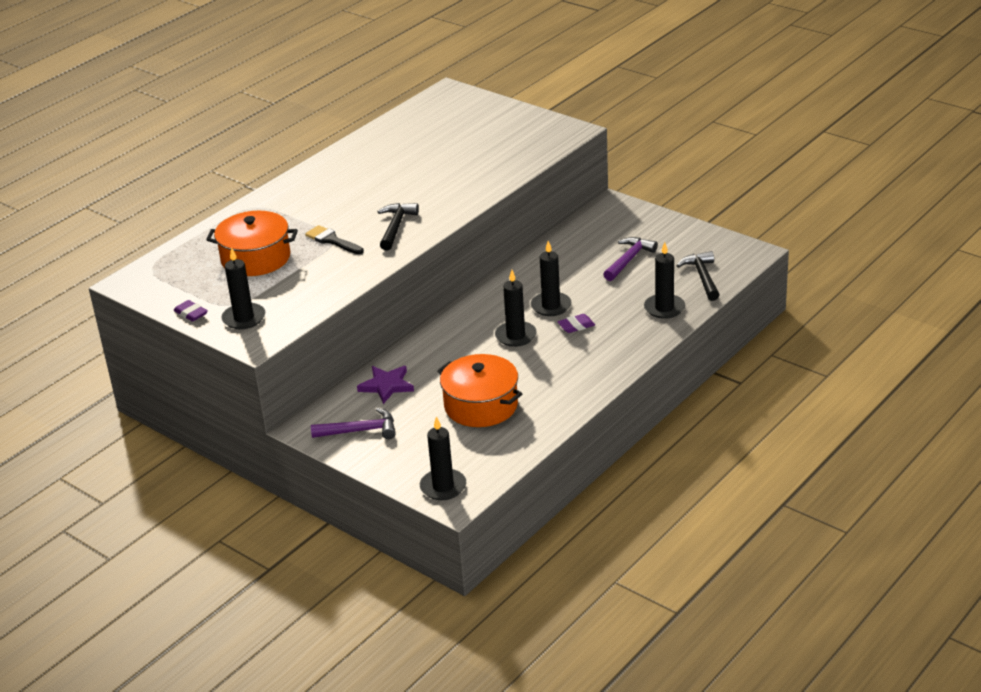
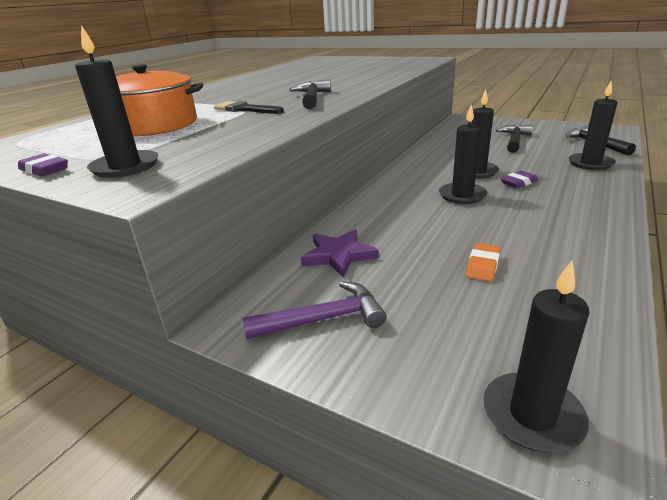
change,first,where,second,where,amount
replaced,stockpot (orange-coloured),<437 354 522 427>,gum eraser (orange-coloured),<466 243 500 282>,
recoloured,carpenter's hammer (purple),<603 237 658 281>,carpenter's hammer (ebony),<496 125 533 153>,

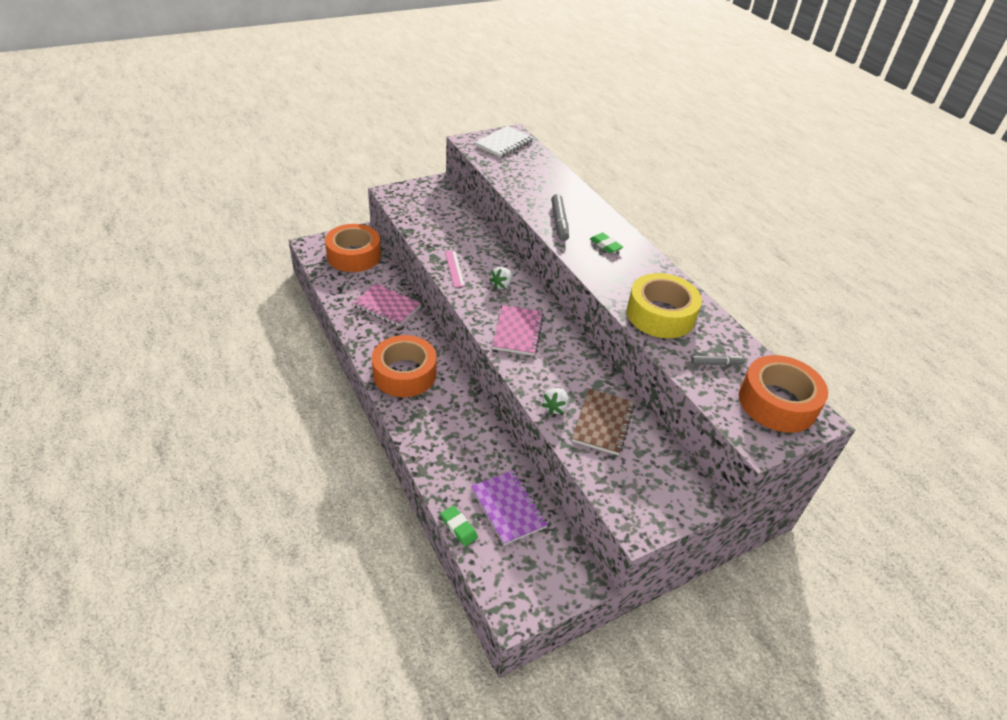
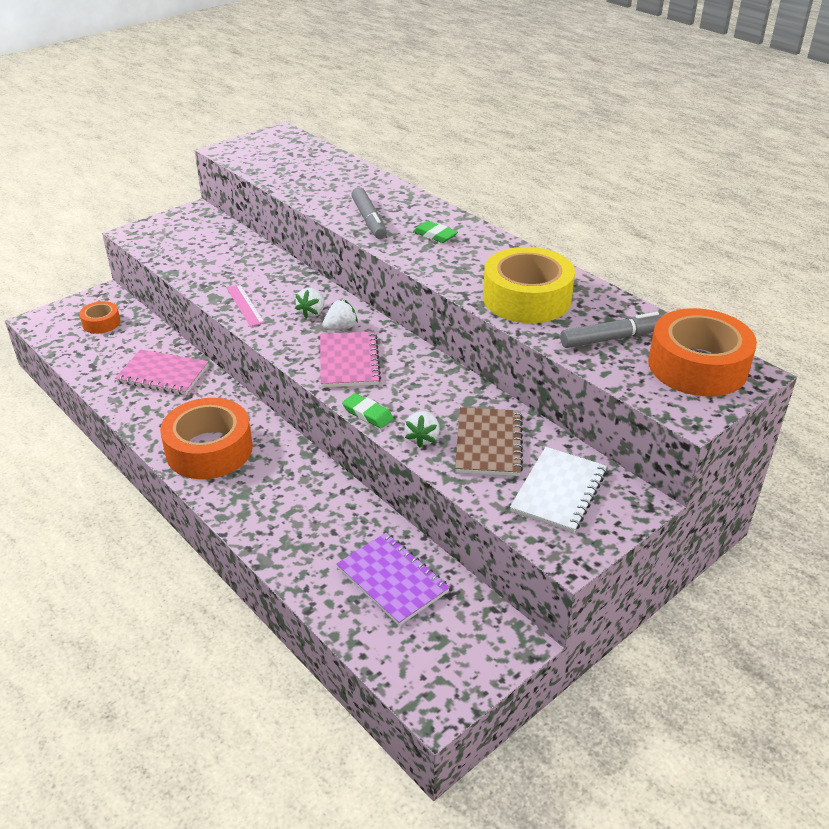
change,first,where,second,where,amount
added,,,strawberry (white),<322 300 358 330>,
moved,gum eraser (emerald),<440 505 478 546>,,<342 393 394 428>,
moved,notebook (white),<475 126 533 158>,,<510 447 607 533>,
resized,tape (orange-coloured),<325 224 381 272>,,<79 301 121 334>,x0.51
resized,marker pen (ash-grey),<691 356 745 366>,,<560 312 663 348>,x1.62

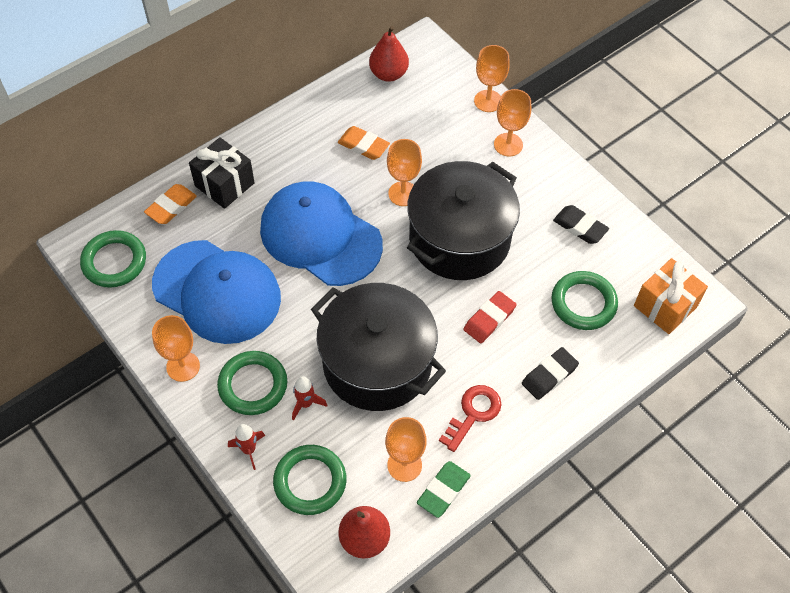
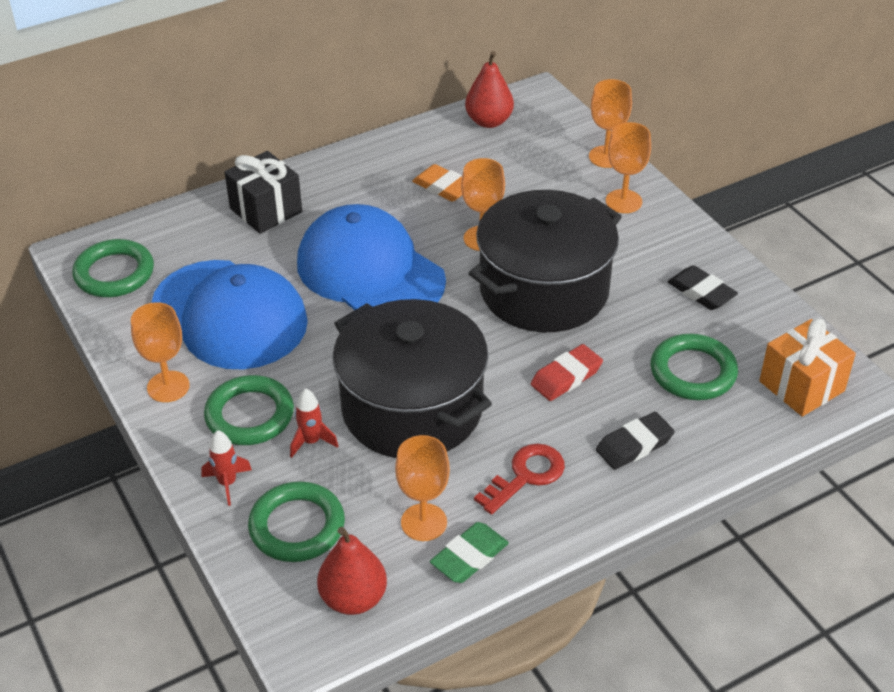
change,first,where,second,where,amount
removed,gum eraser (orange-coloured),<144 184 197 224>,,,

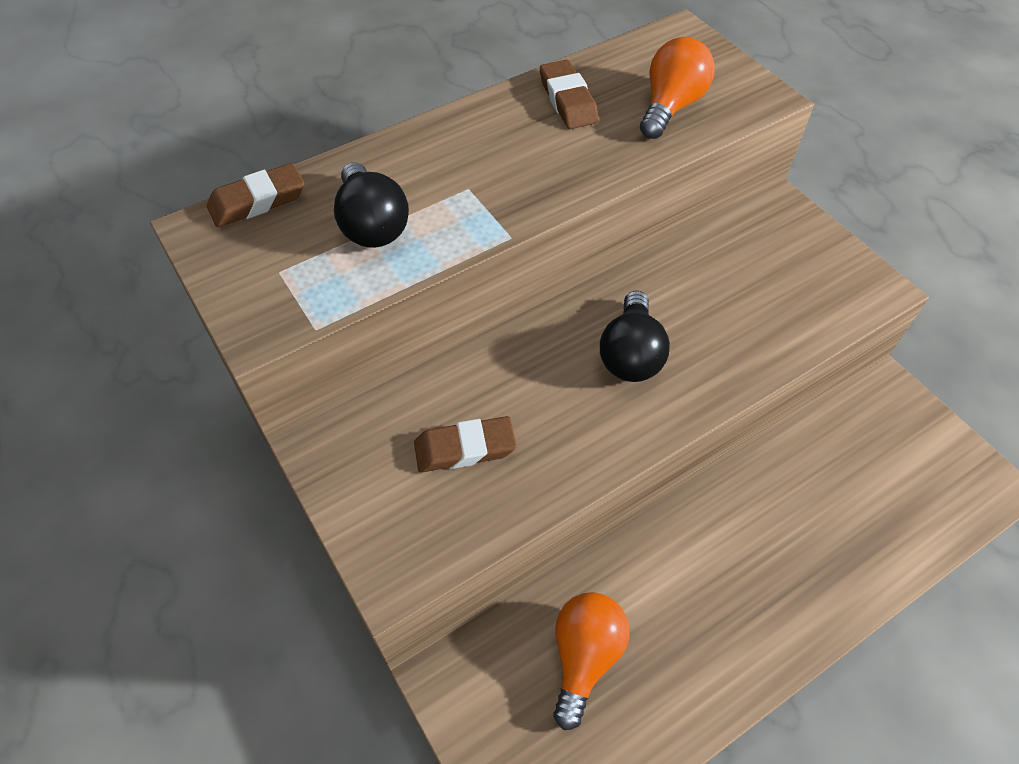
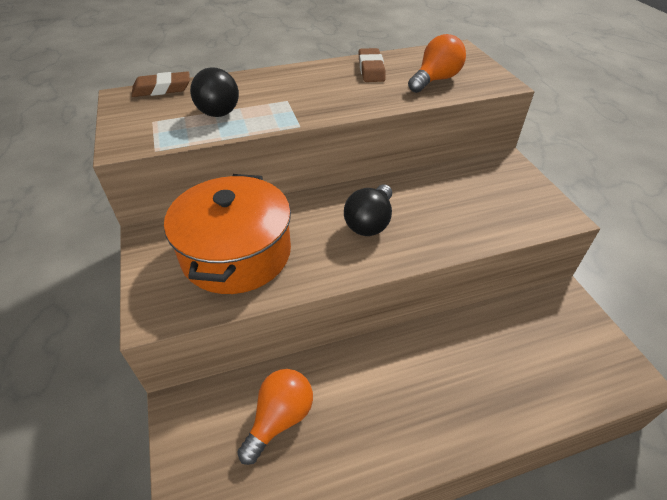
change,first,where,second,where,amount
replaced,gum eraser (russet),<414 416 517 473>,stockpot (orange-coloured),<164 174 291 294>,

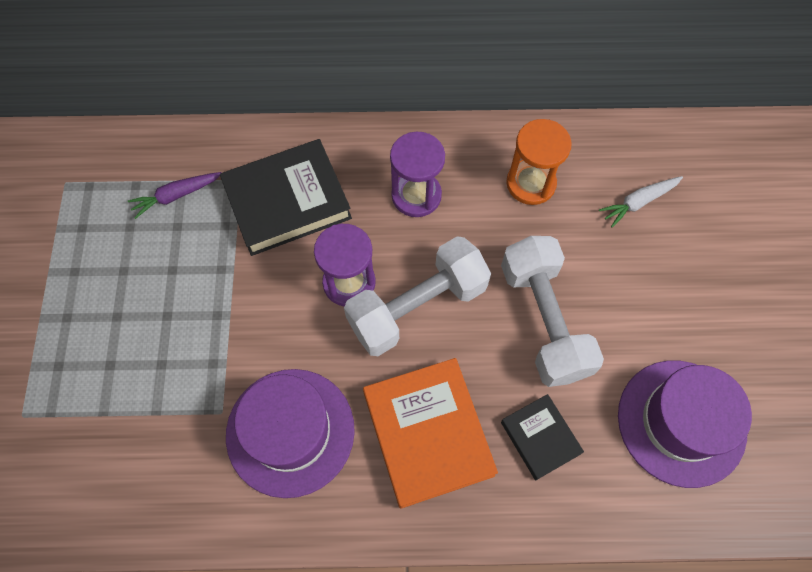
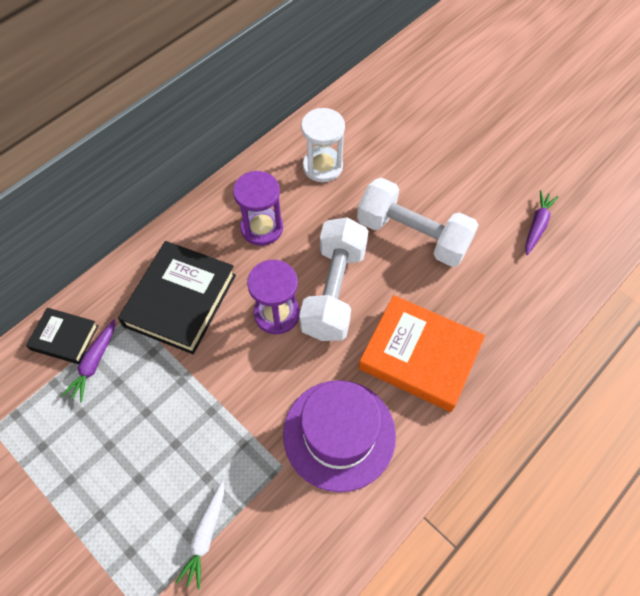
change,first,where,second,where,amount
moved,hardback (ebony),<501 394 584 480>,,<26 308 98 364>,
moved,carrot (white),<599 176 683 228>,,<176 481 224 590>,
replaced,tall hat (purple),<618 361 752 488>,carrot (purple),<525 190 558 255>,
recoloured,hourglass (orange-coloured),<506 119 572 205>,hourglass (white),<301 108 345 182>,

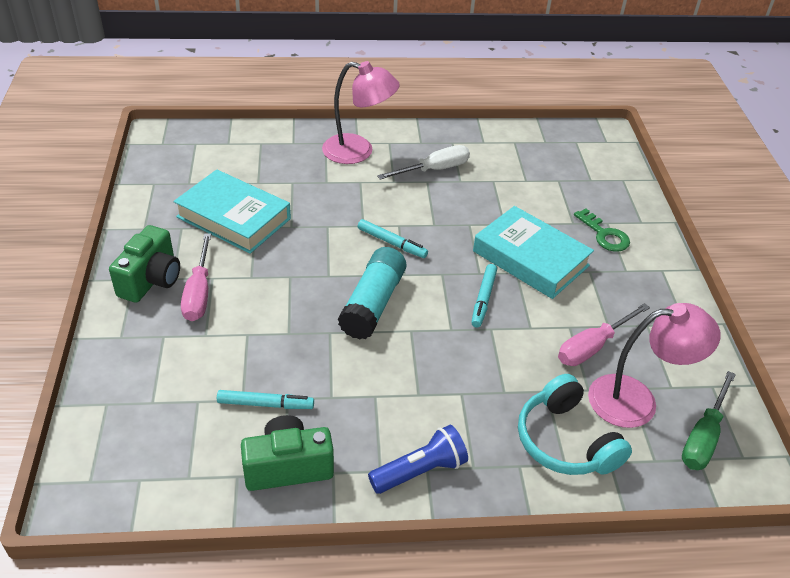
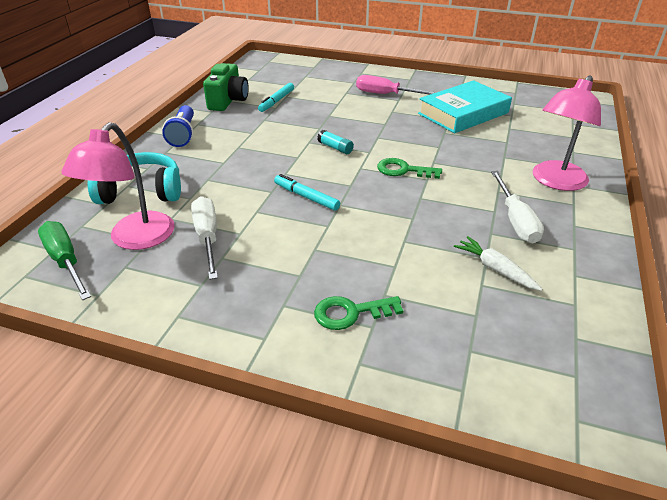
change,first,where,second,where,amount
removed,camera (emerald),<109 225 180 303>,,,
removed,hardback (teal),<473 206 594 299>,,,
added,,,carrot (white),<454 236 542 291>,
replaced,marker pen (teal),<357 219 428 258>,latchkey (emerald),<377 158 442 179>,
recoloured,screwdriver (pink),<558 303 650 366>,screwdriver (white),<191 196 218 280>,
resized,stick of glue (teal),<338 247 407 340>,,<317 130 354 154>,x0.46

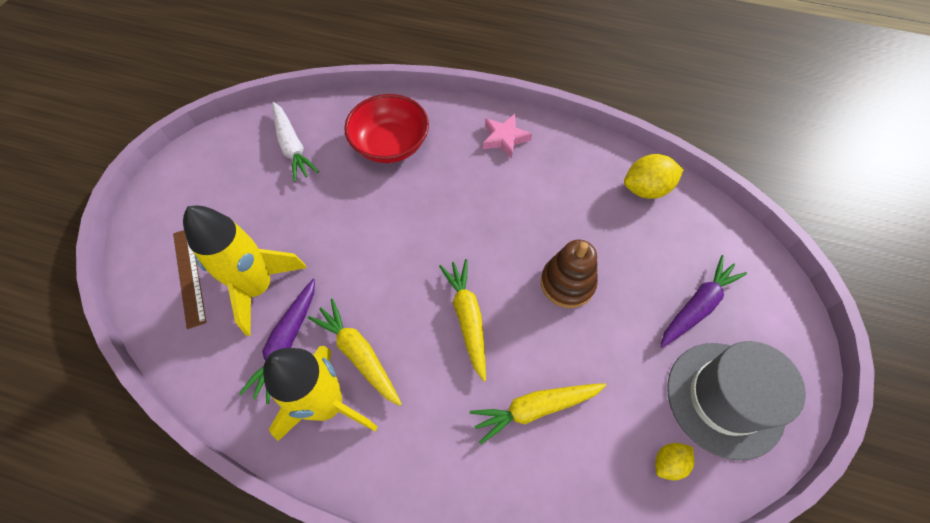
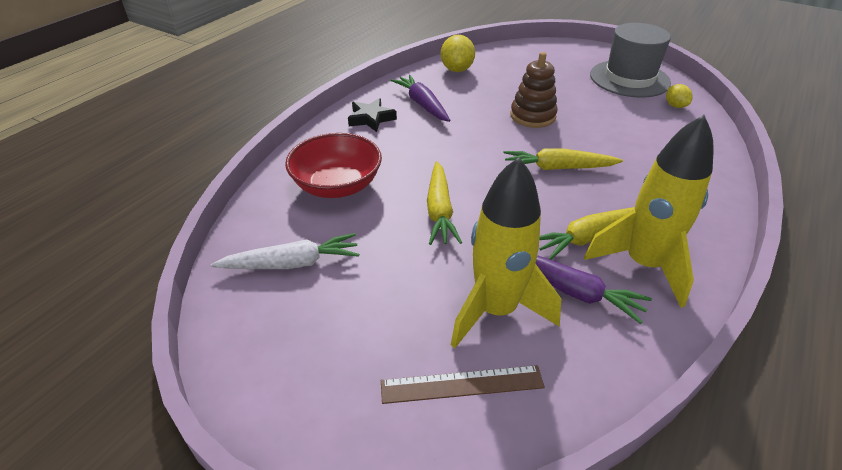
change,first,where,second,where,amount
moved,carrot (yellow),<470 383 606 444>,,<427 161 462 245>,
moved,carrot (purple),<660 255 747 348>,,<391 75 451 122>,
recoloured,star shape (pink),<483 114 532 159>,star shape (ebony),<348 98 397 132>,

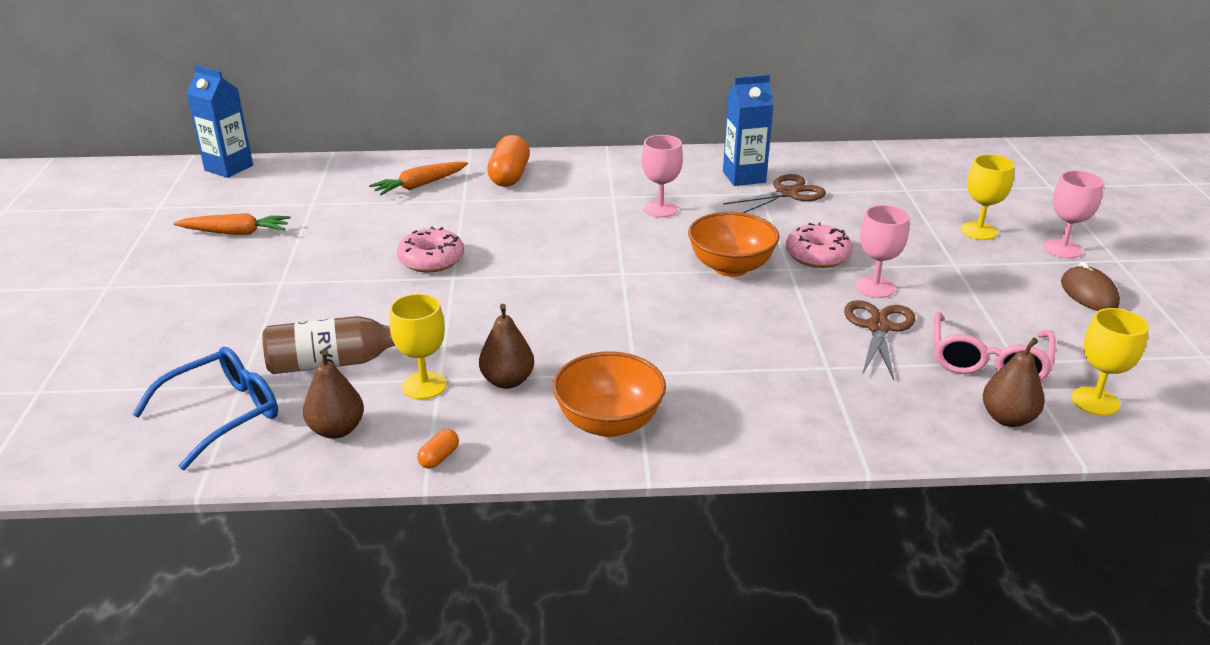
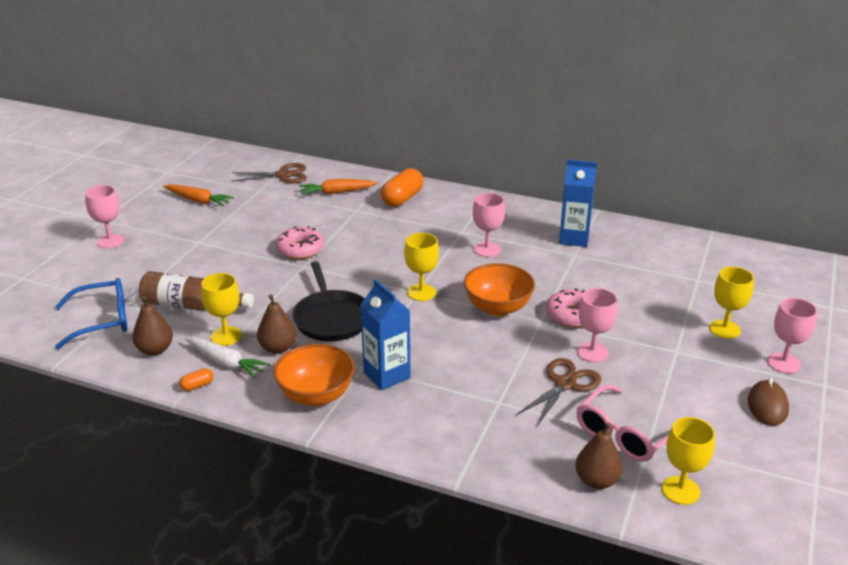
change,first,where,second,where,amount
added,,,wine glass (pink),<85 185 124 248>,
added,,,carrot (white),<185 337 270 378>,
added,,,frying pan (ebony),<292 261 365 342>,
added,,,wine glass (yellow),<404 233 439 301>,
moved,juice carton (blue),<186 65 253 178>,,<360 279 411 390>,
moved,shears (russet),<723 174 826 213>,,<231 163 307 183>,

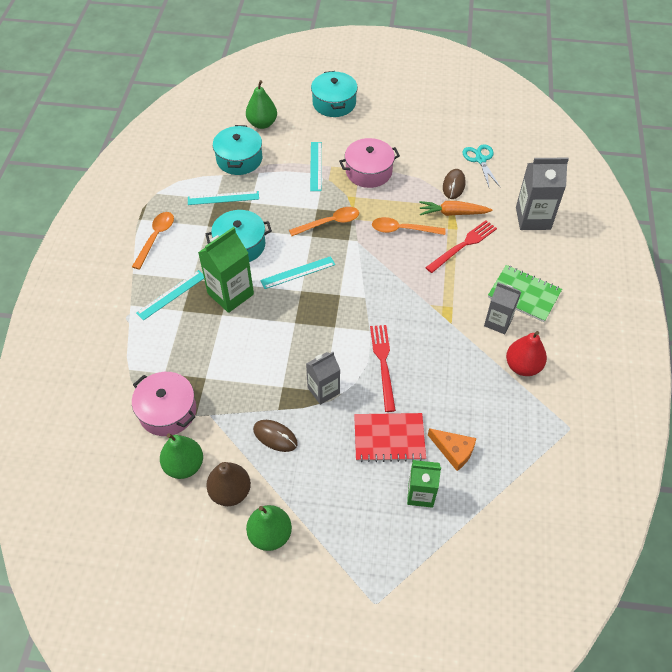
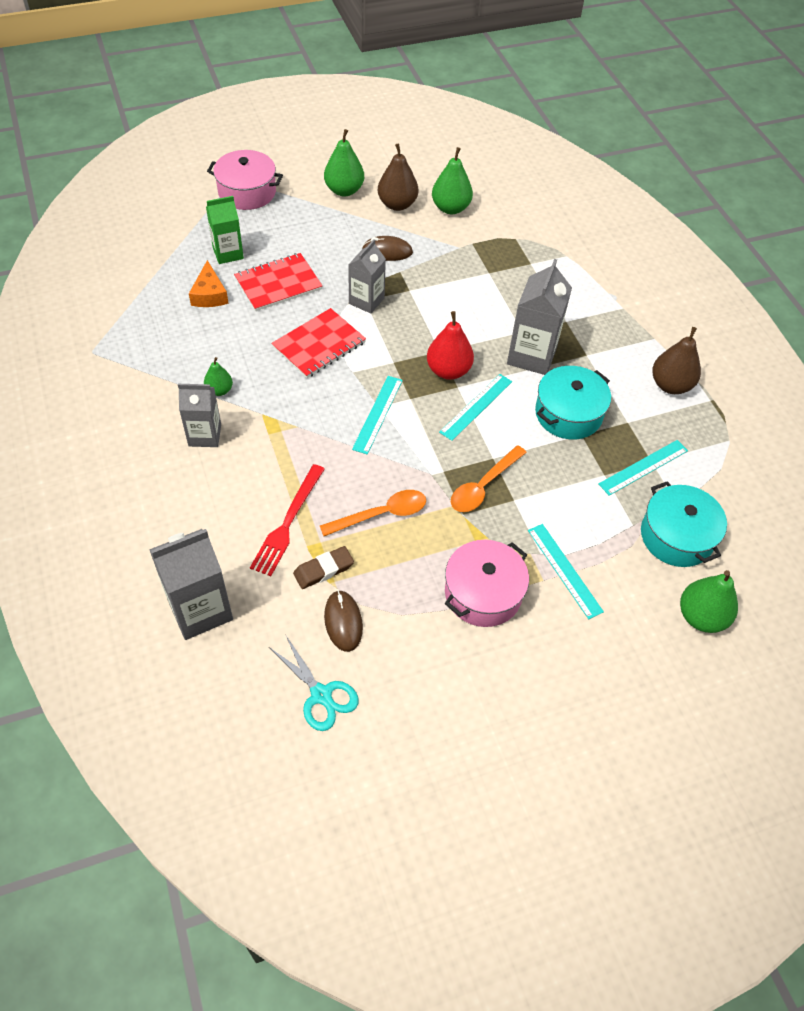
change,first,where,second,where,amount
removed,stockpot (teal),<311 71 358 117>,,,
removed,notebook (emerald),<488 265 562 322>,,,
added,,,toy pear (emerald),<204 357 233 396>,
moved,stockpot (pink),<132 372 196 436>,,<207 150 283 210>,
moved,measuring stick (teal),<136 270 204 320>,,<352 376 403 454>,
moved,toy pear (scarlet),<506 331 547 376>,,<427 311 474 380>,
replaced,teaspoon (orange-coloured),<132 212 174 270>,toy pear (russet),<652 327 701 394>,
replaced,fork (scarlet),<370 325 396 412>,notebook (scarlet),<271 308 366 378>,
replaced,carrot (orange-coloured),<419 201 493 216>,gum eraser (russet),<293 546 354 589>,
recoloured,juice carton (emerald),<198 227 254 313>,juice carton (ash-grey),<507 259 572 375>,
turned,cheese wedge (orange-coloured),<428 428 476 471>,,<189 260 229 307>,105 degrees counterclockwise

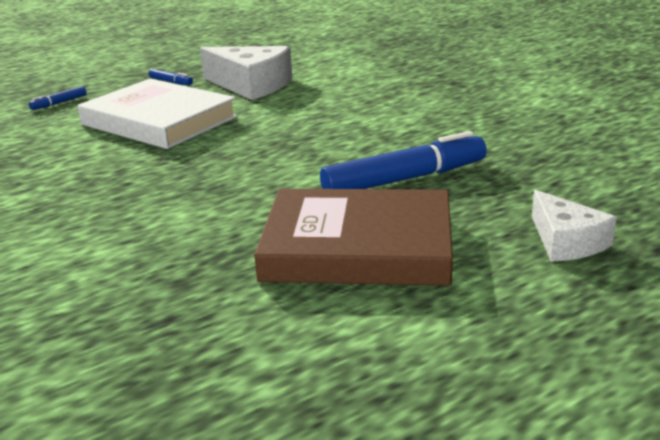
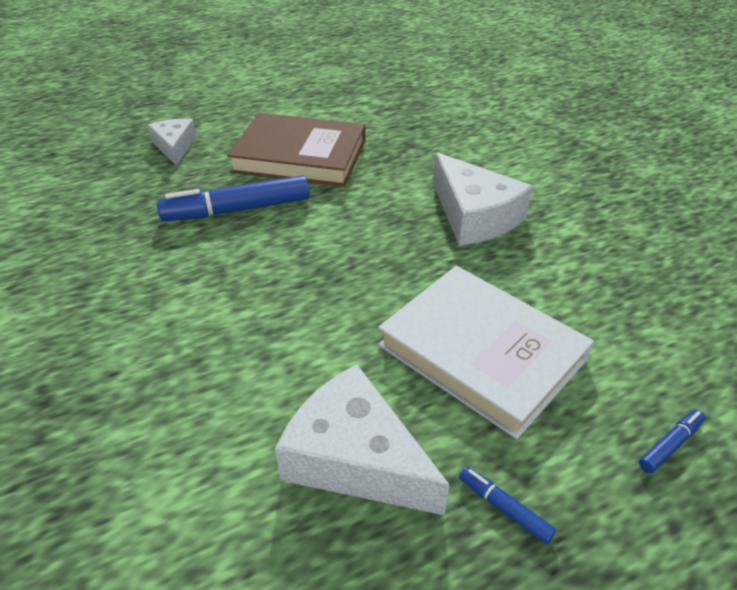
change,first,where,second,where,amount
added,,,cheese wedge (white),<433 152 533 246>,

